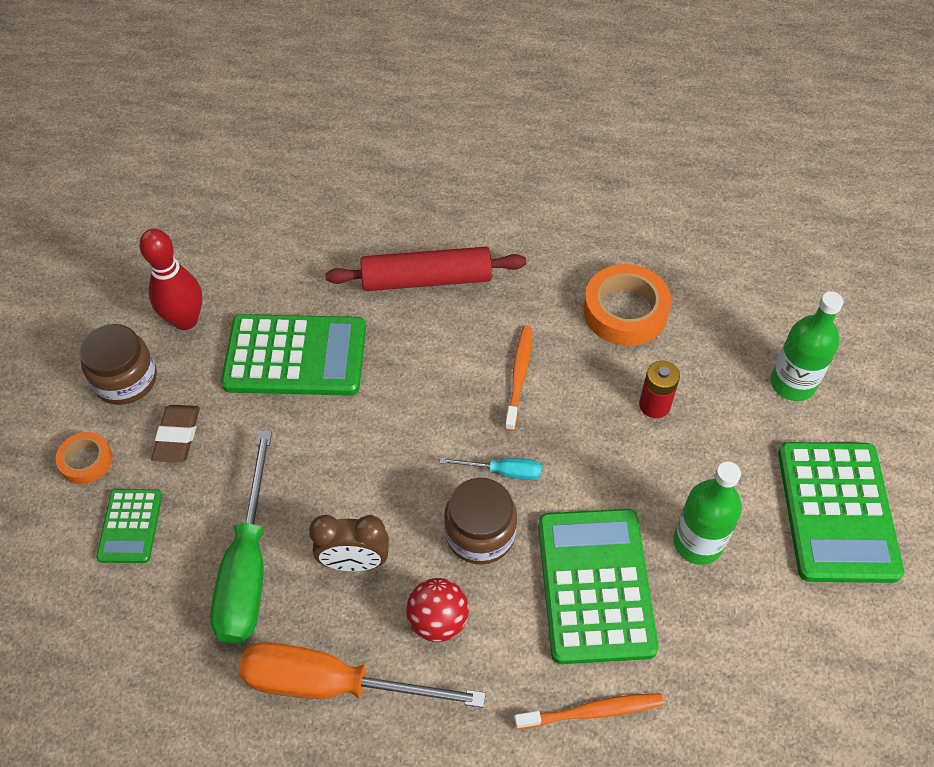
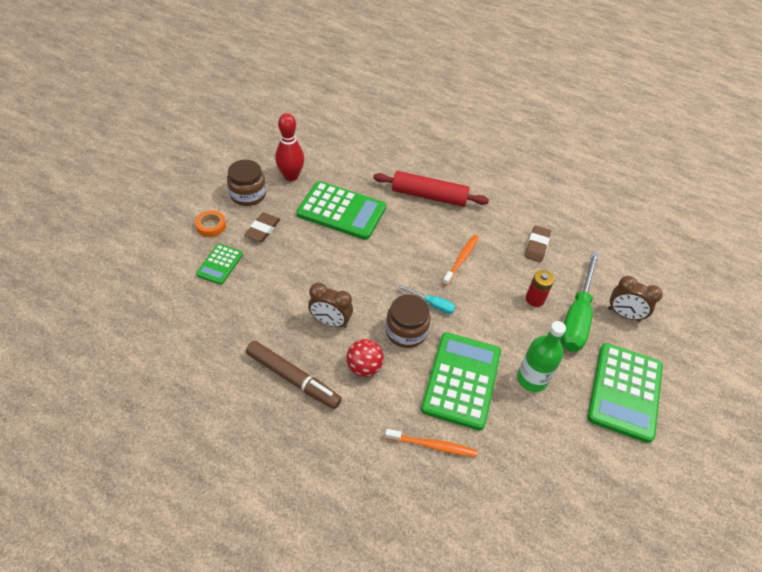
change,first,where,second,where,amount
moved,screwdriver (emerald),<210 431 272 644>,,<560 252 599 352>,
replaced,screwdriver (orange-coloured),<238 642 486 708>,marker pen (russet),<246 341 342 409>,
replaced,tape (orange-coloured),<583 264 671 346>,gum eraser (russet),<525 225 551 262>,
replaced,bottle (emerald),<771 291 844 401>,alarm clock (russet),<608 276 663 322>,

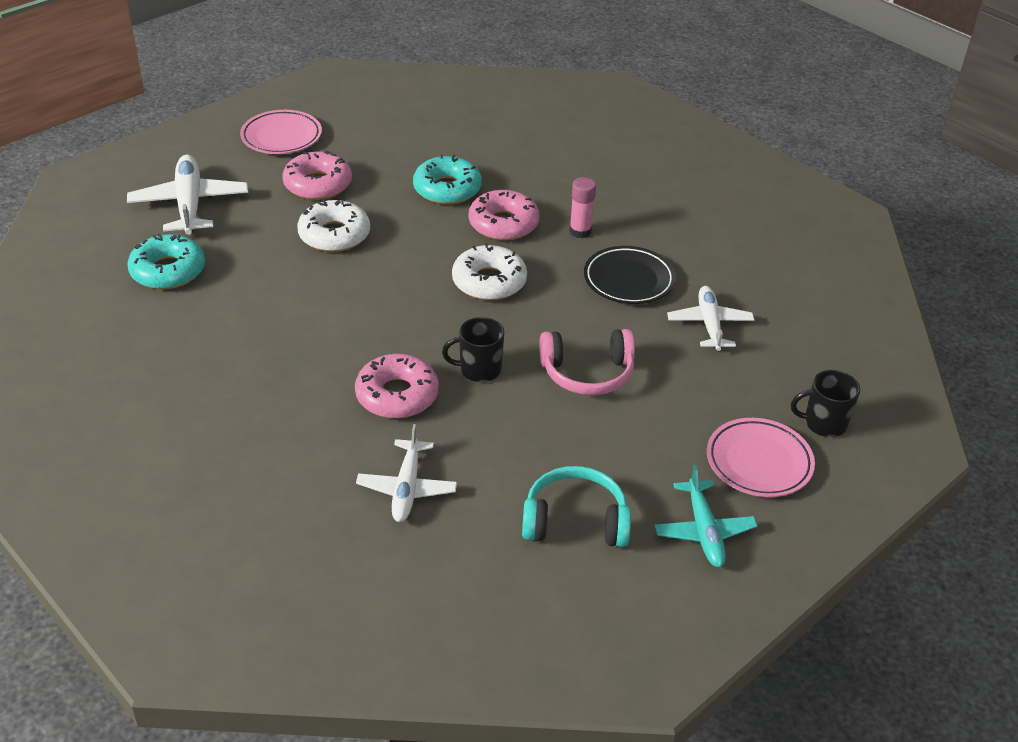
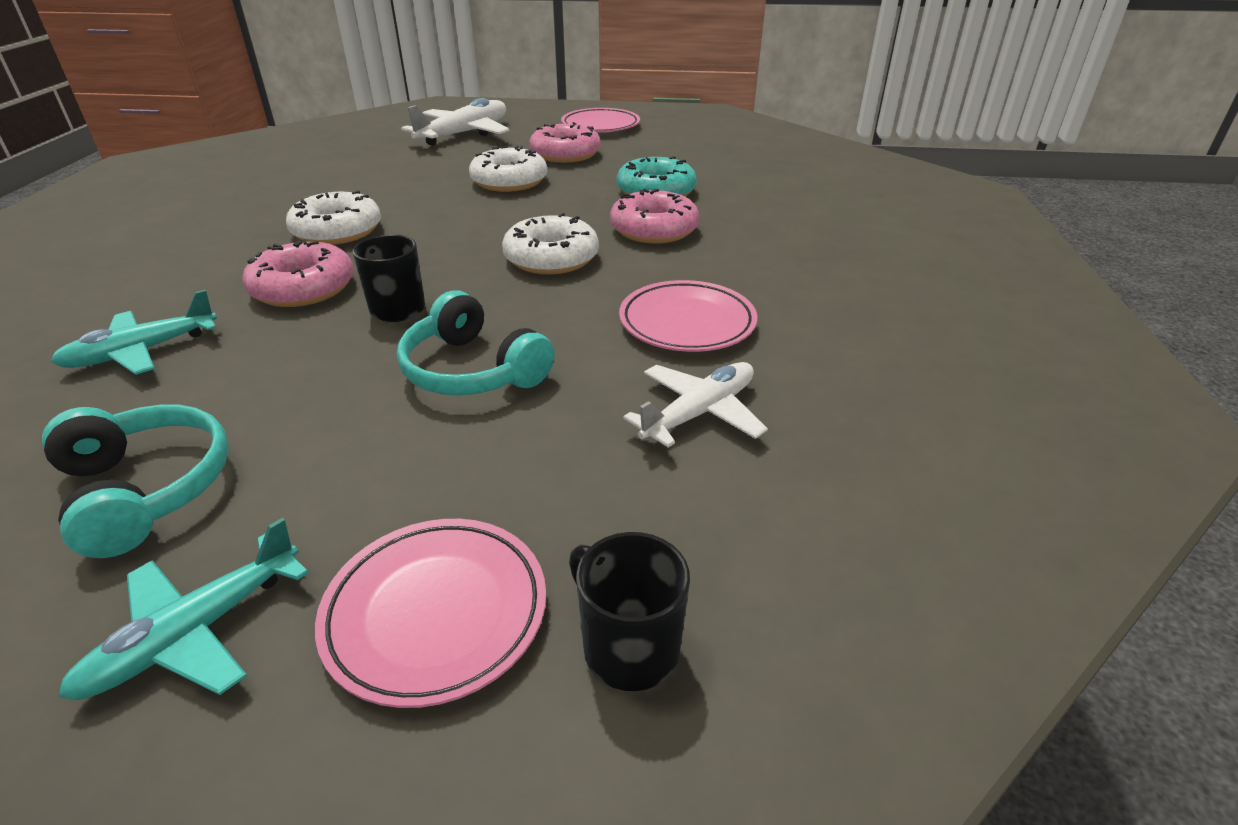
change,first,where,second,where,amount
removed,donut (teal),<127 234 205 289>,,,
removed,stick of glue (pink),<569 177 596 238>,,,
added,,,donut (white),<286 191 381 245>,
recoloured,toy plane (white),<356 424 457 522>,toy plane (teal),<51 290 217 375>,
recoloured,headphones (pink),<539 329 635 395>,headphones (teal),<397 290 554 396>,
recoloured,dinner plate (ebony),<584 246 676 304>,dinner plate (pink),<619 280 757 352>,

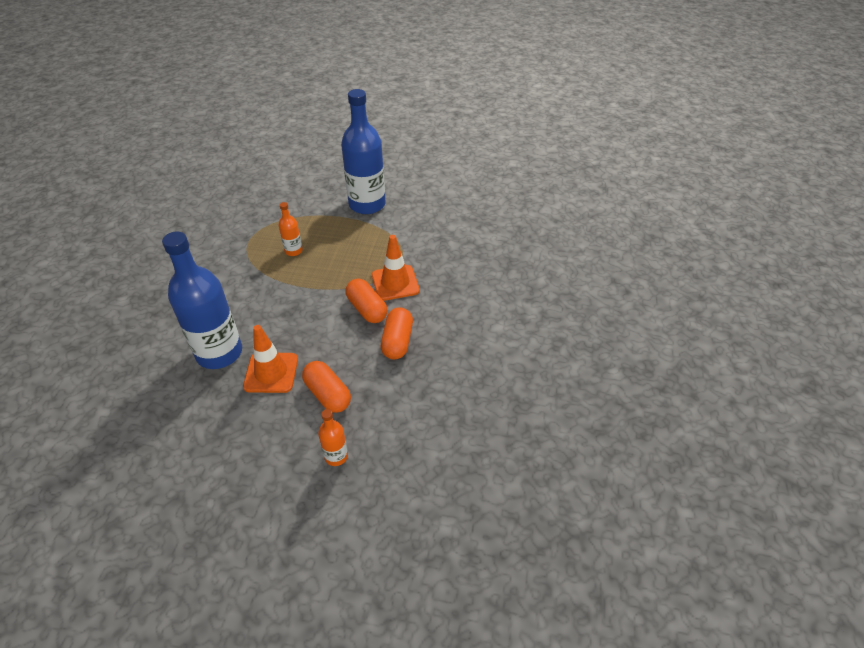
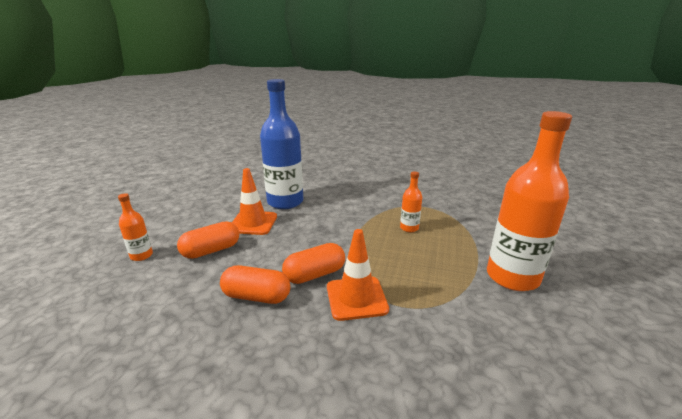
change,first,where,second,where,amount
recoloured,bottle (blue),<341 89 386 214>,bottle (orange-coloured),<487 111 572 291>,

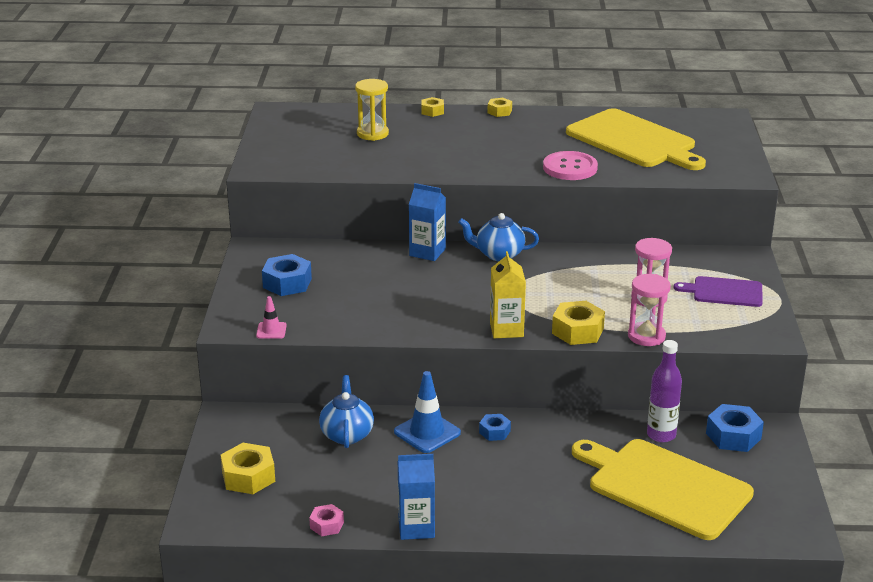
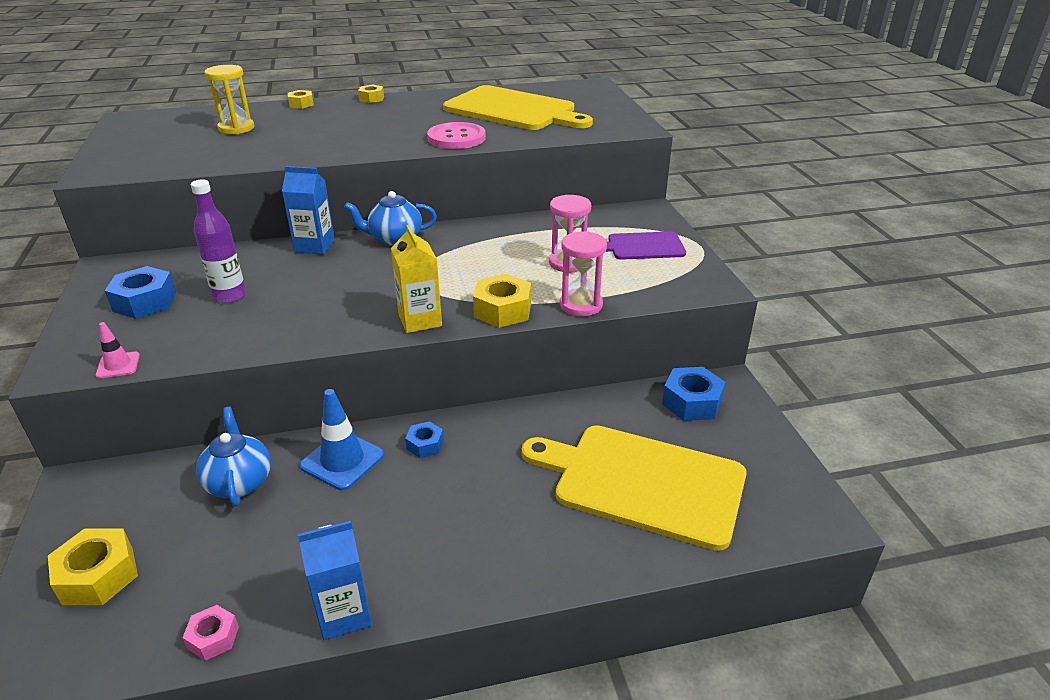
change,first,where,second,where,amount
moved,bottle (purple),<647 340 682 443>,,<191 180 246 303>,

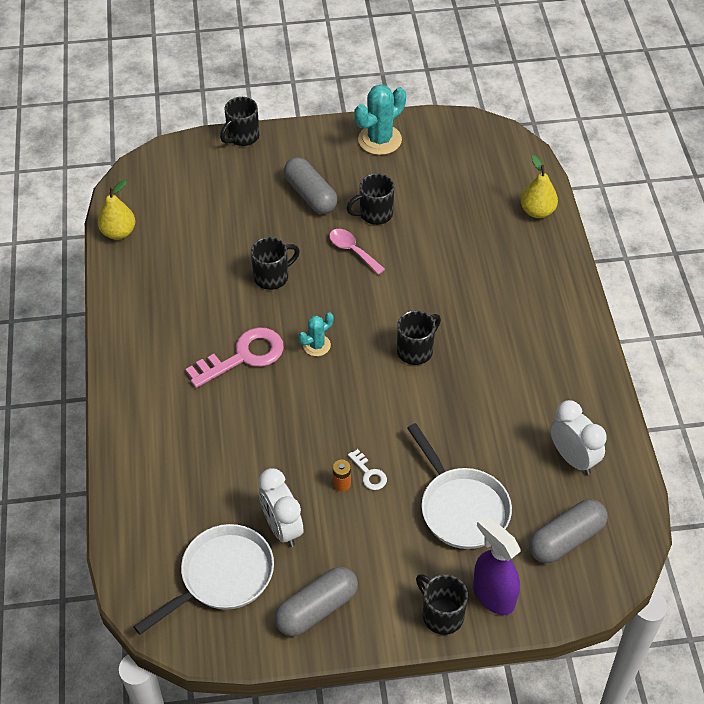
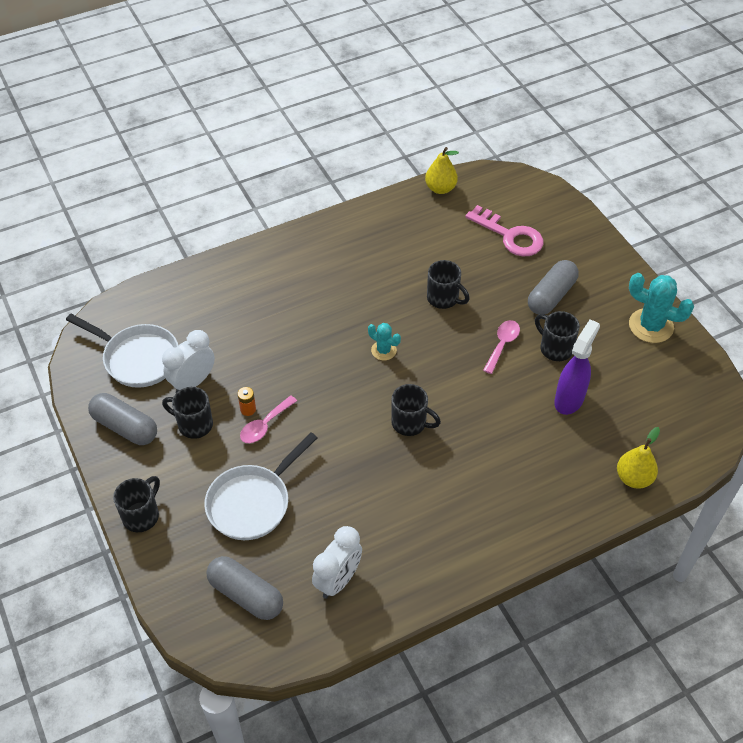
change,first,where,second,where,amount
moved,latchkey (pink),<185 327 284 388>,,<465 205 544 257>,
moved,tea mug (ebony),<220 97 259 146>,,<162 387 213 439>,
moved,sprayer (purple),<473 515 521 615>,,<554 319 600 415>,
replaced,latchkey (white),<348 449 387 490>,teaspoon (pink),<240 396 297 443>,

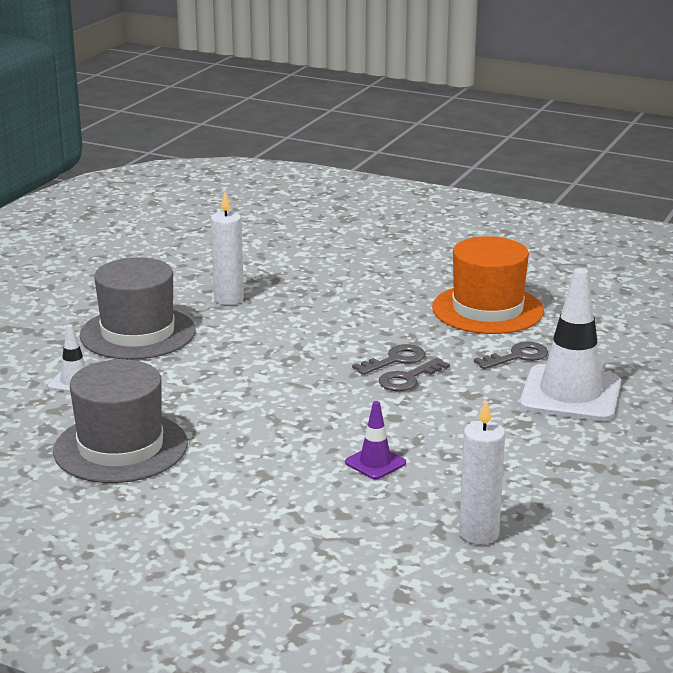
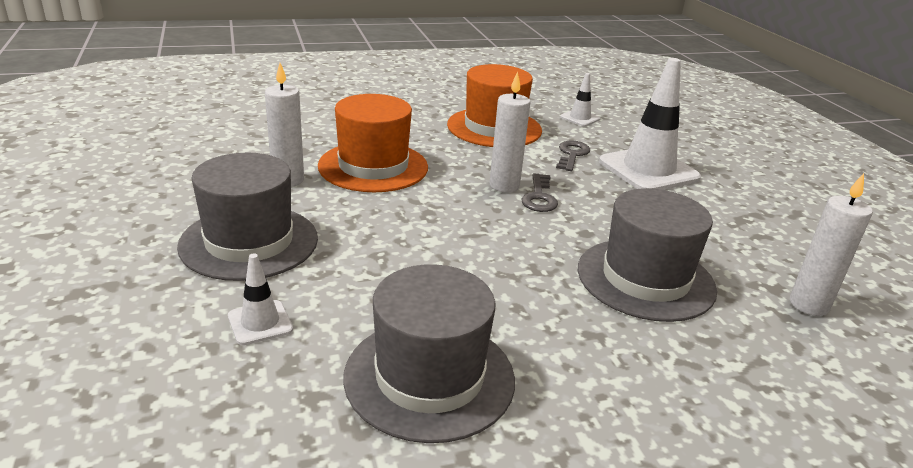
change,first,where,second,where,amount
added,,,tall hat (orange-coloured),<318 94 428 192>,
added,,,road cone (white),<560 73 601 126>,
replaced,road cone (purple),<345 401 406 480>,tall hat (ash-grey),<578 188 717 322>,
replaced,latchkey (ash-grey),<352 344 425 375>,pillar candle (white),<490 72 531 192>,

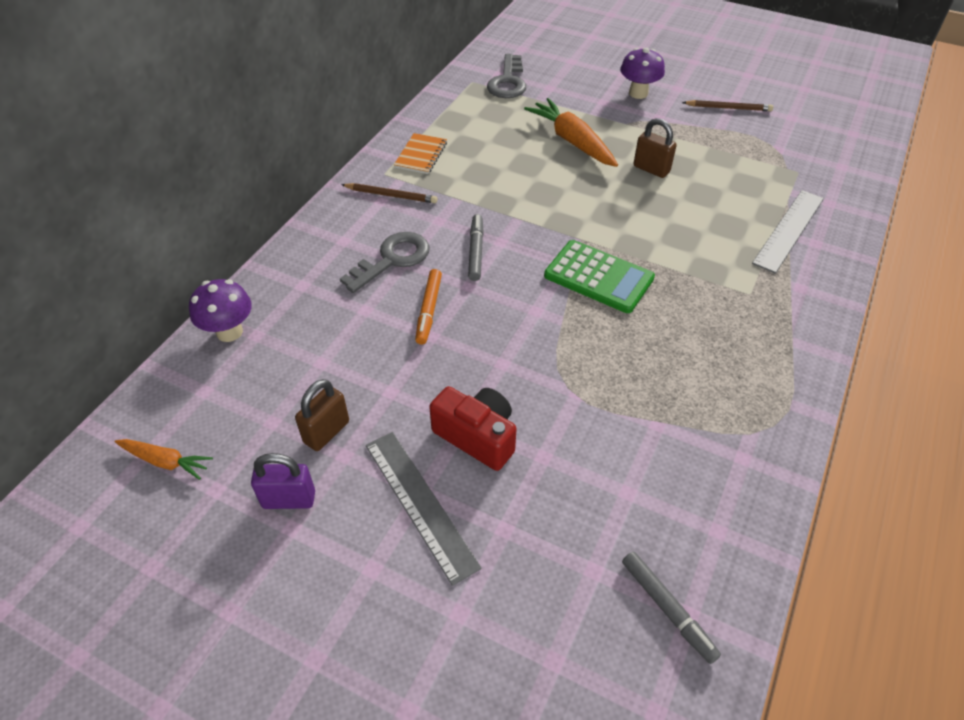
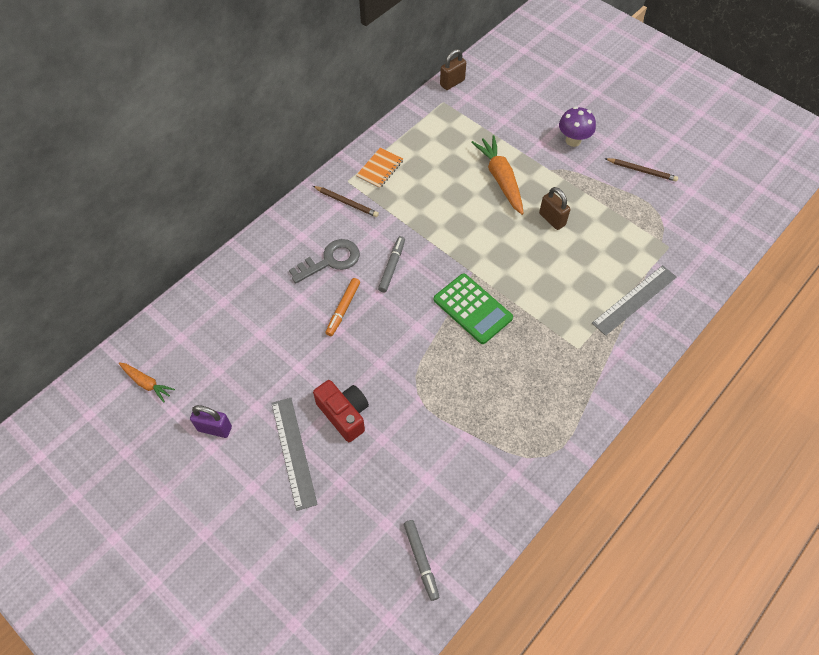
change,first,where,second,where,amount
removed,toadstool (purple),<189 279 252 342>,,,
removed,latchkey (ash-grey),<487 54 526 98>,,,
moved,small lock (russet),<295 379 349 451>,,<440 49 466 90>,

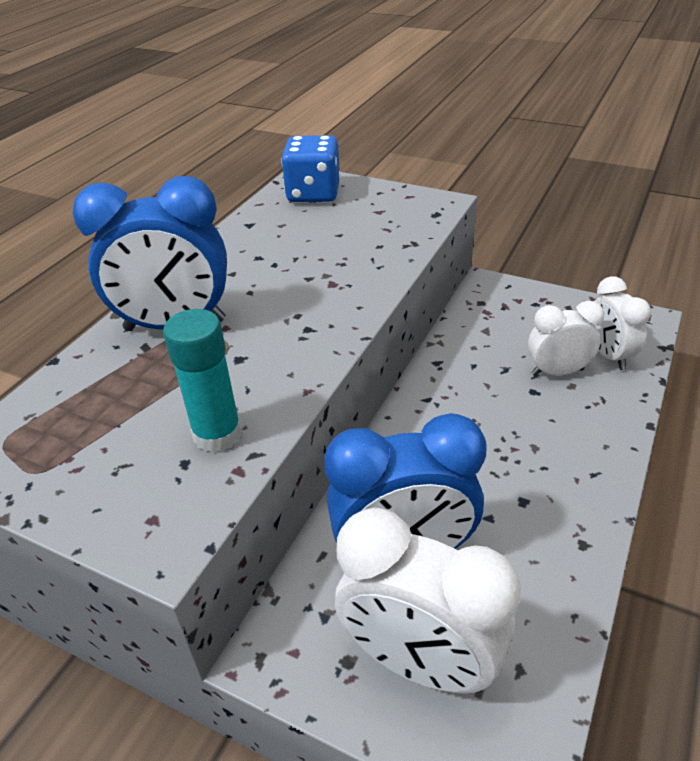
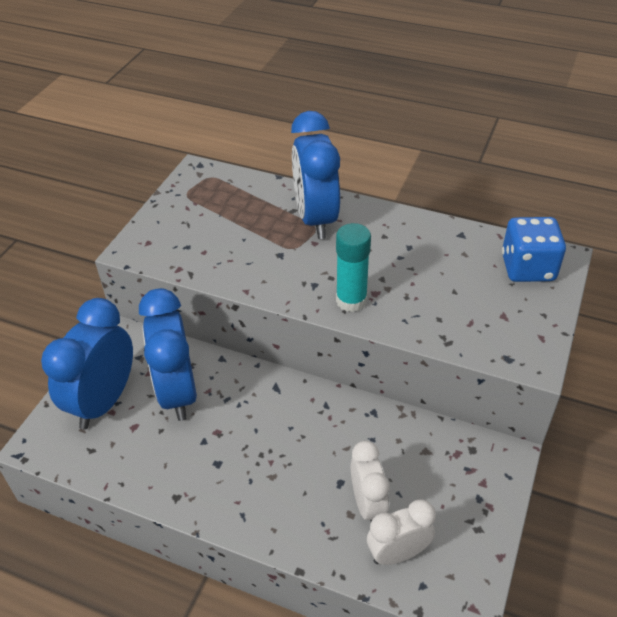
change,first,where,second,where,amount
moved,stick of glue (teal),<163 309 242 453>,,<336 223 371 312>,
recoloured,alarm clock (white),<335 508 521 694>,alarm clock (blue),<41 298 133 429>,

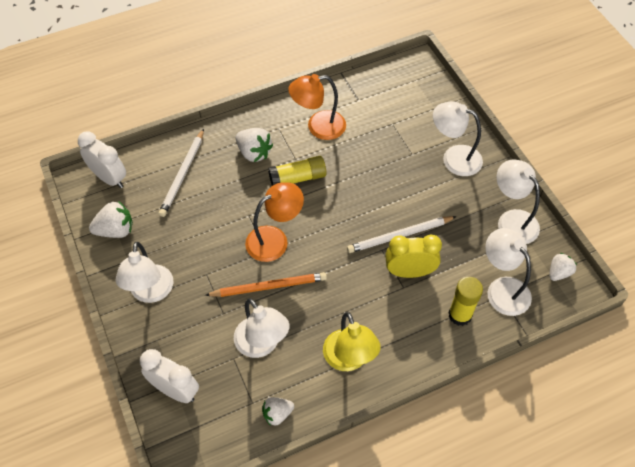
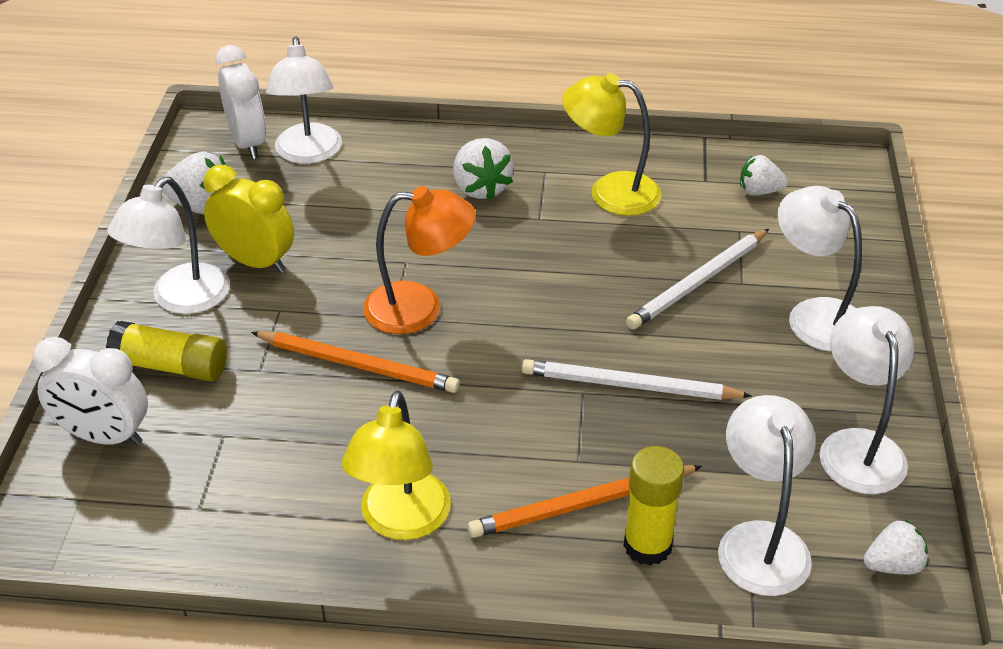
change,first,where,second,where,amount
added,,,wooden pencil (orange-coloured),<467 465 702 538>,
moved,wooden pencil (white),<159 129 204 217>,,<626 229 769 330>,
moved,desk lamp (white),<234 298 290 358>,,<266 36 342 164>,
moved,strawberry (white),<262 397 294 426>,,<740 155 788 195>,
moved,stick of glue (yellow),<268 156 326 186>,,<106 321 227 381>,
moved,alarm clock (yellow),<385 234 442 278>,,<204 165 294 273>,
recoloured,desk lamp (orange-coloured),<288 74 346 140>,desk lamp (yellow),<562 73 662 216>,
turned,alarm clock (white),<140 349 199 403>,,<33 337 148 445>,135 degrees clockwise

